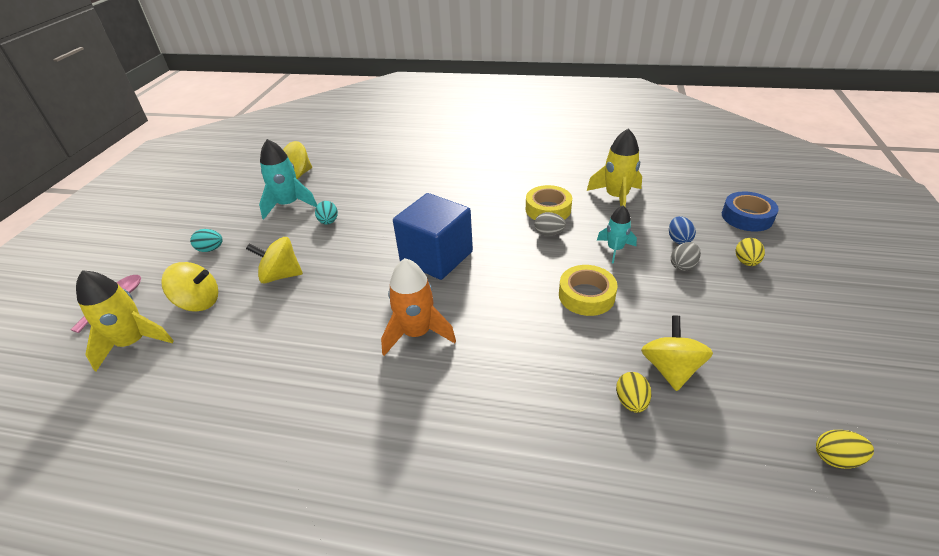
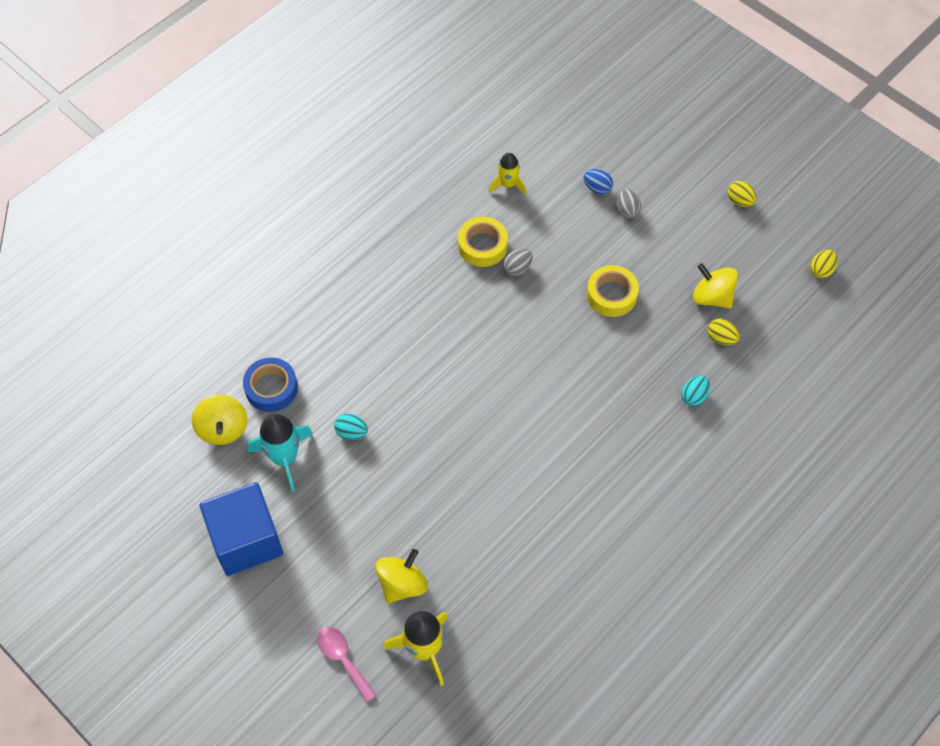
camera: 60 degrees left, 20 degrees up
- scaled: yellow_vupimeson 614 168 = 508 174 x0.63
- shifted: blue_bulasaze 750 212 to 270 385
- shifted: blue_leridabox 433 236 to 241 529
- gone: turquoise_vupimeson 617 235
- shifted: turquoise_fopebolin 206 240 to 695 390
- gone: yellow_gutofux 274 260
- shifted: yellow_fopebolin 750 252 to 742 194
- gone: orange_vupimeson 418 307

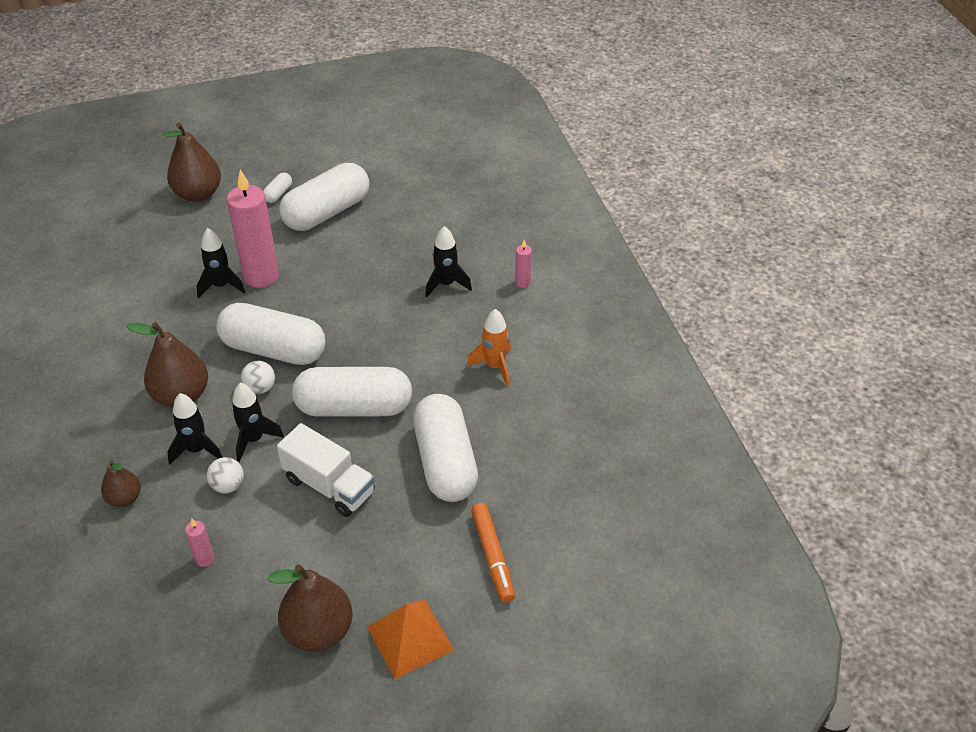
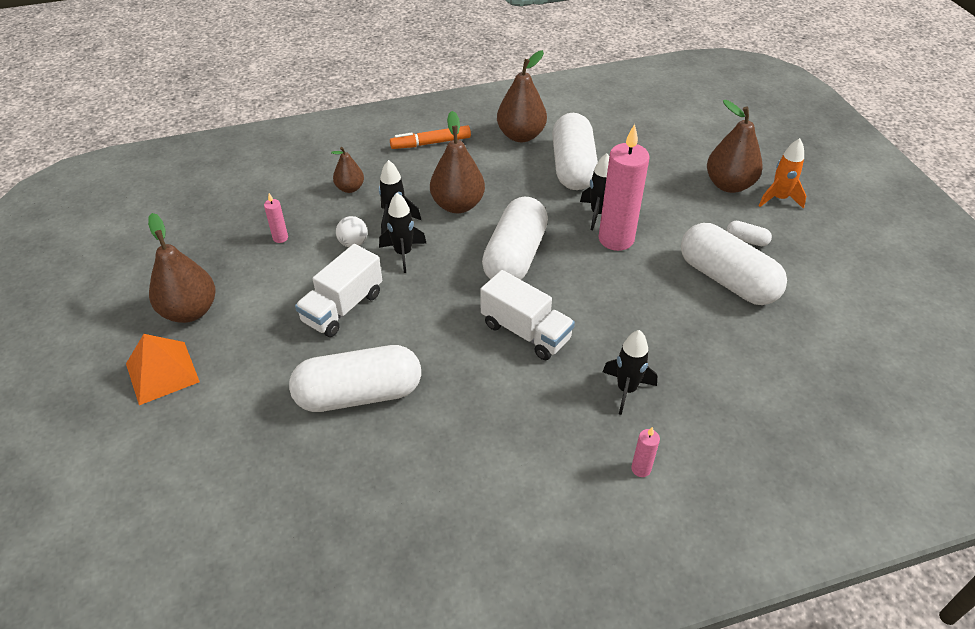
camera: 90 degrees right, 0 degrees up
- shifted: orange_vupimeson 489 347 to 782 173
- gone: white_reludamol 258 377
- shifted: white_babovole 352 392 to 575 151
- shifted: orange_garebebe 493 553 to 430 137
- new: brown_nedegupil 522 96
- new: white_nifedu 527 315

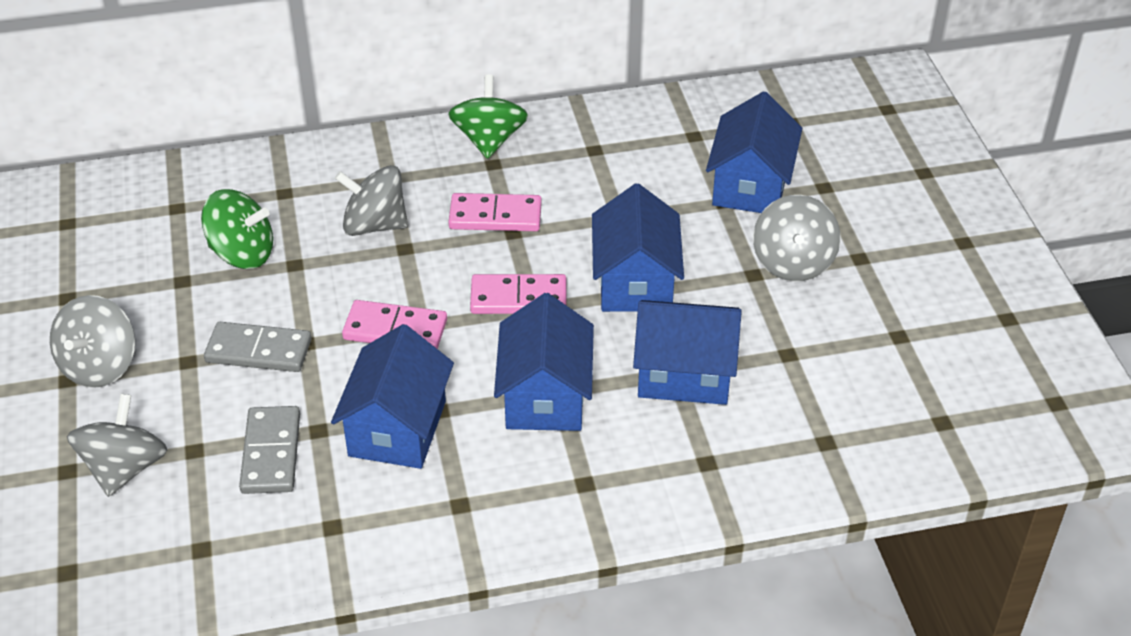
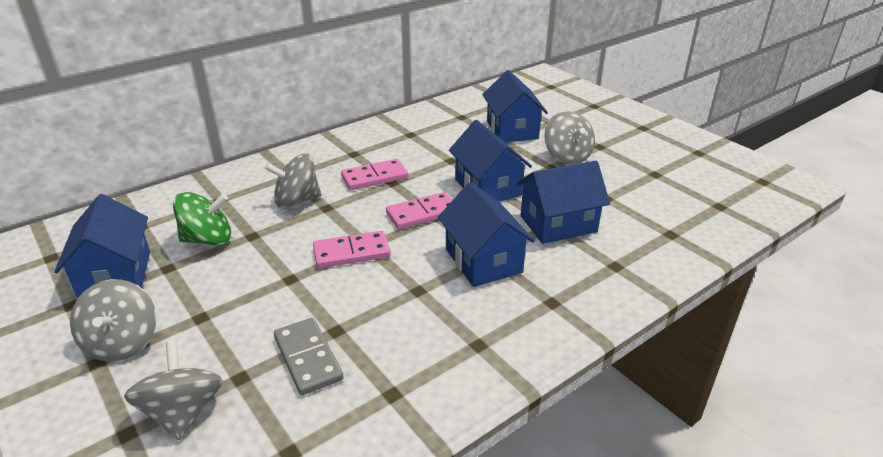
camera: 25 degrees left, 10 degrees down
- gone: green_gutofux 488 117
- gone: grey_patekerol 258 347
- shifted: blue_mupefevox 392 396 to 102 246

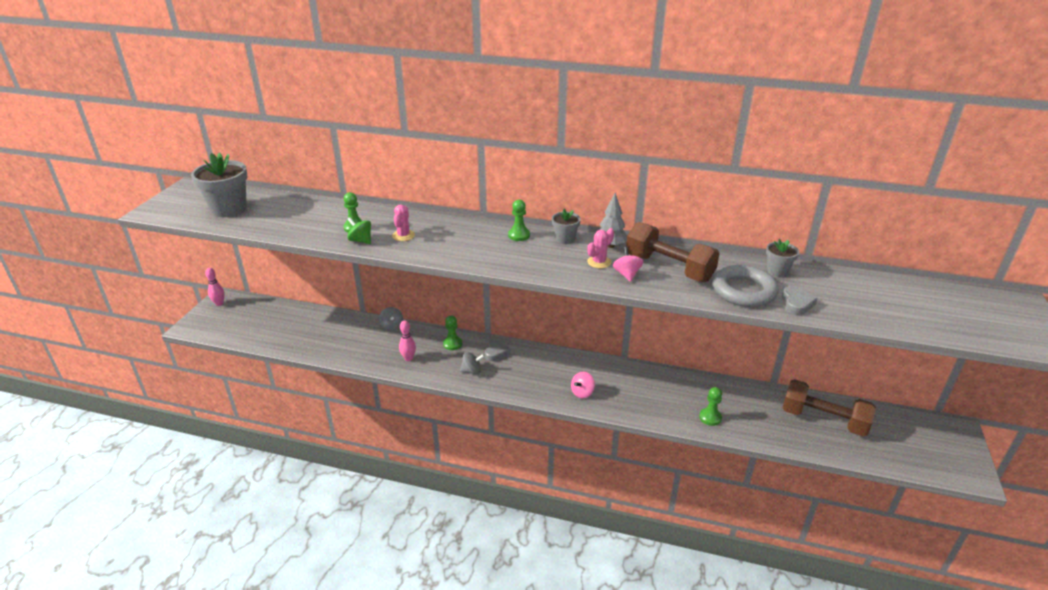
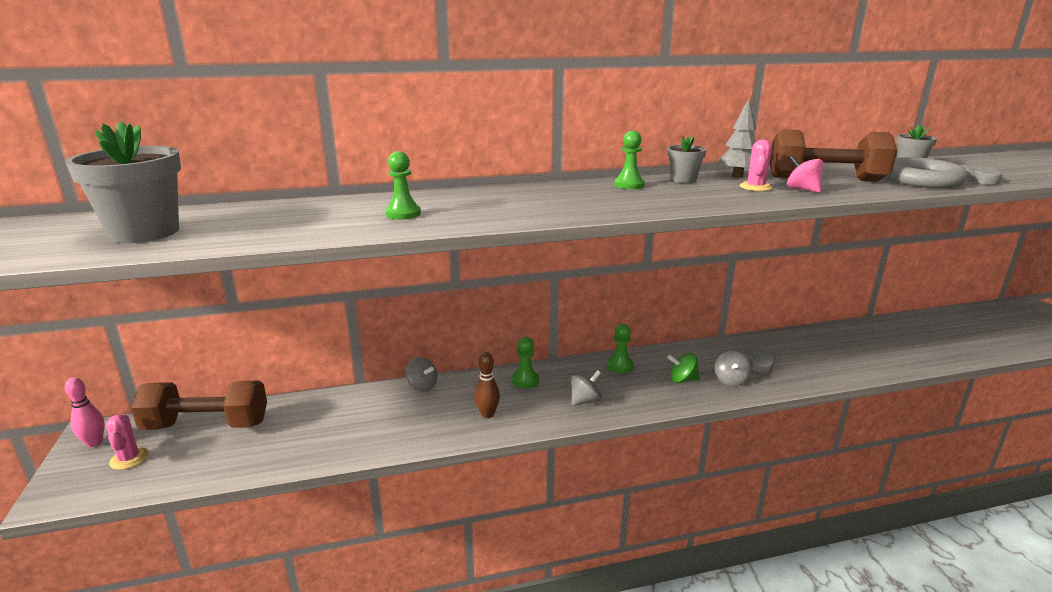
camera: 30 degrees left, 10 degrees down
- shifted: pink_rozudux 403 223 to 127 442
- shifted: green_gutofux 359 230 to 683 368
- repainted: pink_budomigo 407 340 to brown_budomigo 487 385
- shifted: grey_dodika 497 349 to 758 360
- repainted: pink_gutofux 583 385 to grey_gutofux 733 368
- shifted: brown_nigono 829 407 to 199 405
- shifted: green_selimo 710 406 to 620 348

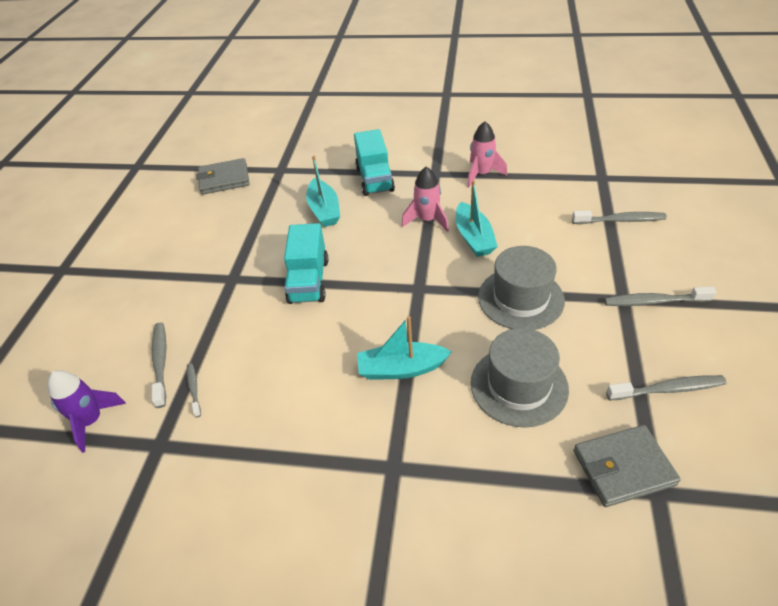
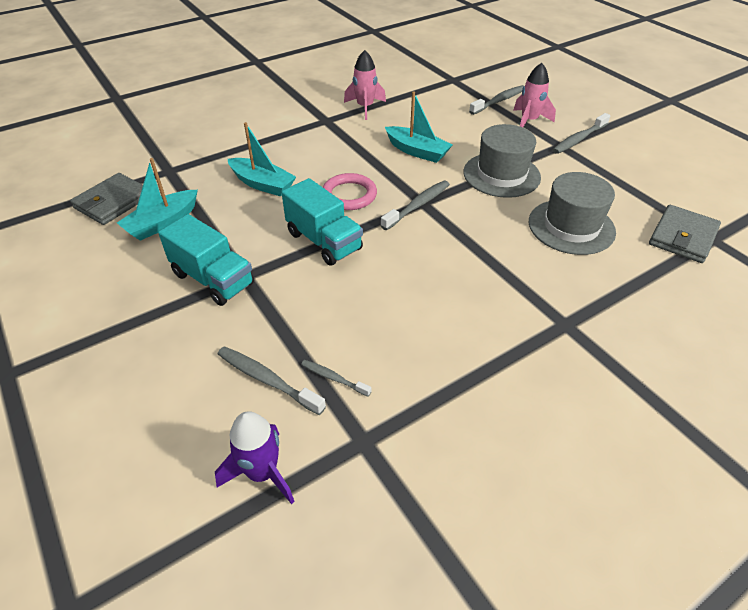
camera: 45 degrees left, 0 degrees up
- shifted: turquoise_nifedu 374 162 to 206 260
- shifted: pink_vupimeson 425 199 to 534 95
- shifted: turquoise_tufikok 404 348 to 157 199
- shifted: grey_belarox 666 388 to 415 205
- new: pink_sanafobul 350 191

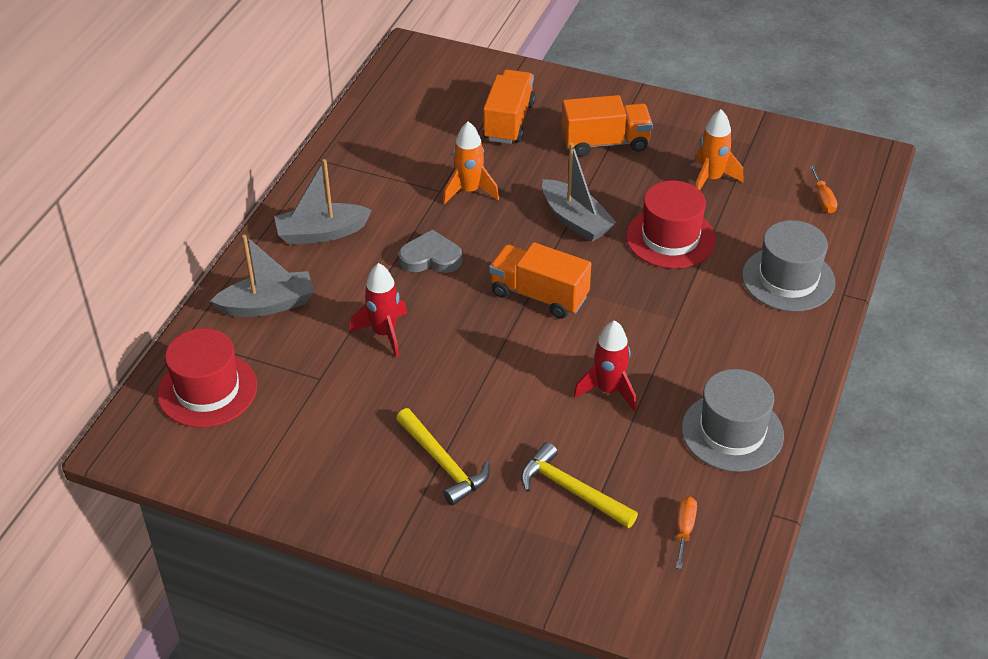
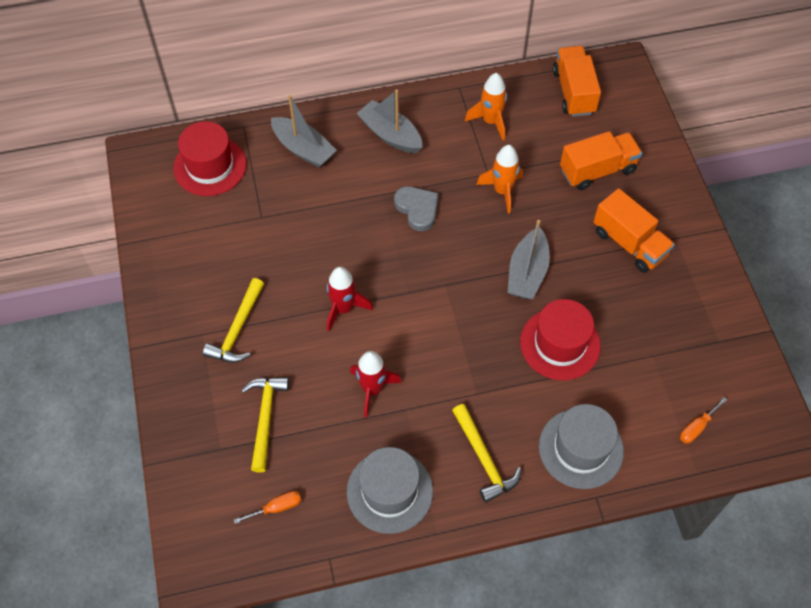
camera: 55 degrees right, 15 degrees up
- shifted: orange_vupimeson 719 149 to 486 106
- shifted: orange_nifedu 540 280 to 577 81
- shifted: red_vupimeson 378 310 to 350 299
- new: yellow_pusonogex 487 453

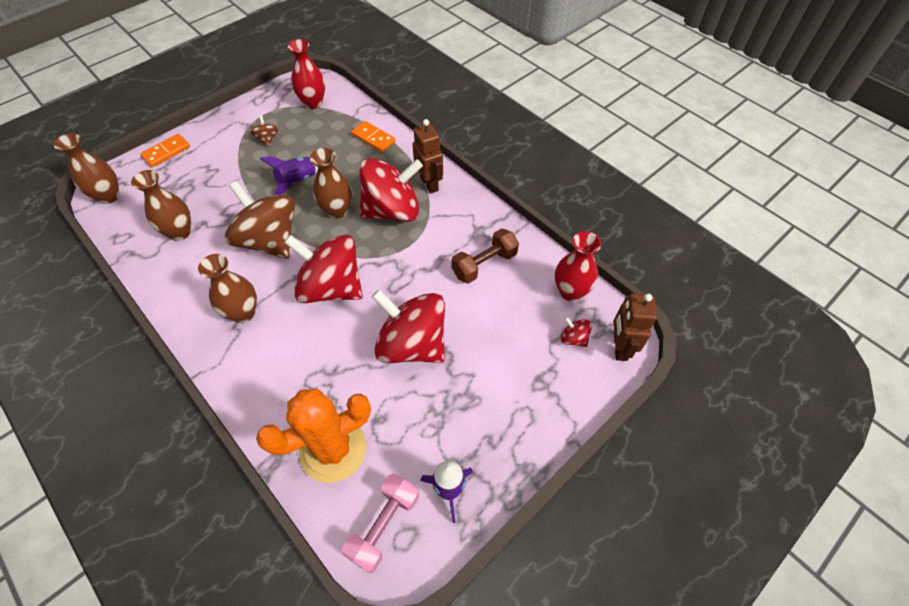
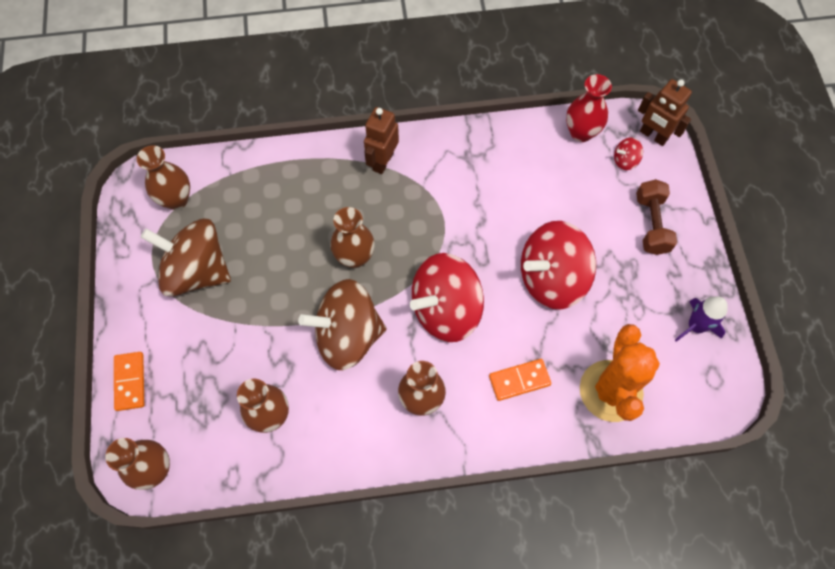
camera: 55 degrees left, 10 degrees up
- repainted: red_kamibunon 306 74 to brown_kamibunon 163 177
- scaled: brown_gutofux 264 131 = 186 257 x2.47
- rotated: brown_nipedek 427 156 = 381 140 75 degrees counterclockwise
- shifted: orange_patekerol 373 136 to 520 380
- gone: purple_vupimeson 289 176
- gone: red_gutofux 391 190
- shifted: brown_nigono 485 256 to 656 217
- gone: pink_nigono 380 523

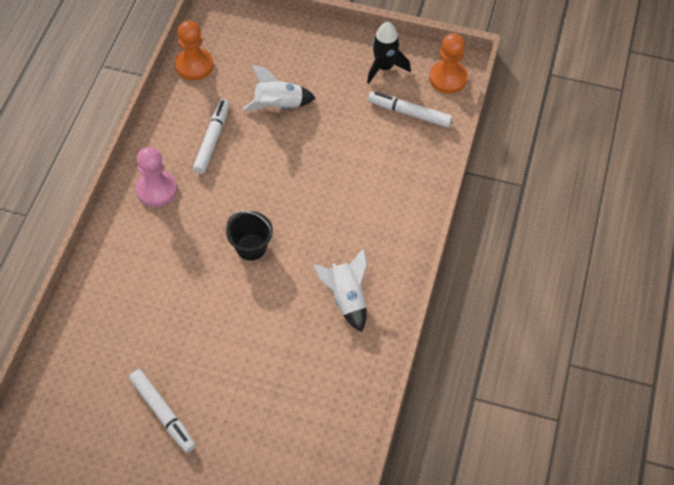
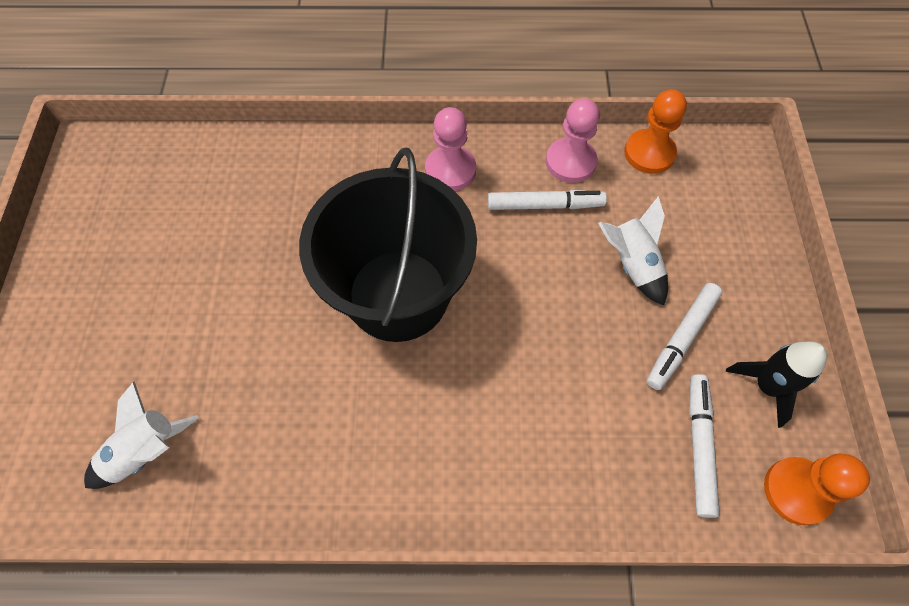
camera: 75 degrees right, 5 degrees up
- scaled: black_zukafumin 249 236 = 388 245 x2.48
- shifted: white_vupimeson 340 290 to 141 435
- shifted: white_garebebe 162 411 to 684 336
- new: pink_selimo 573 140

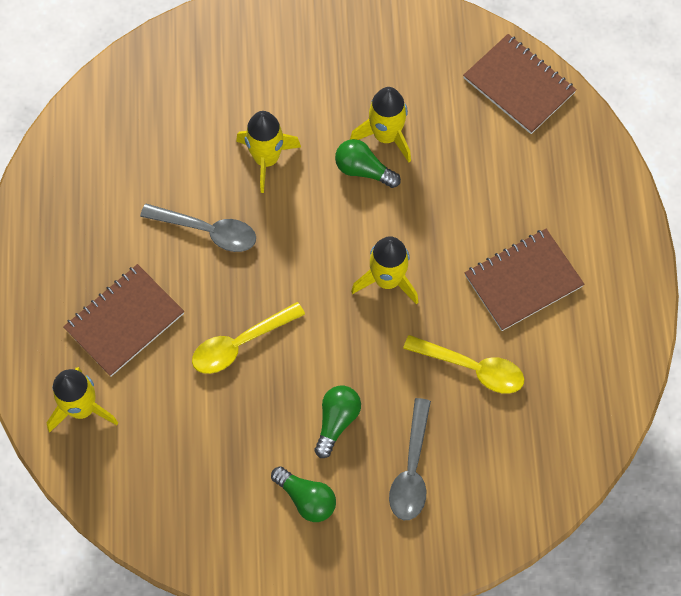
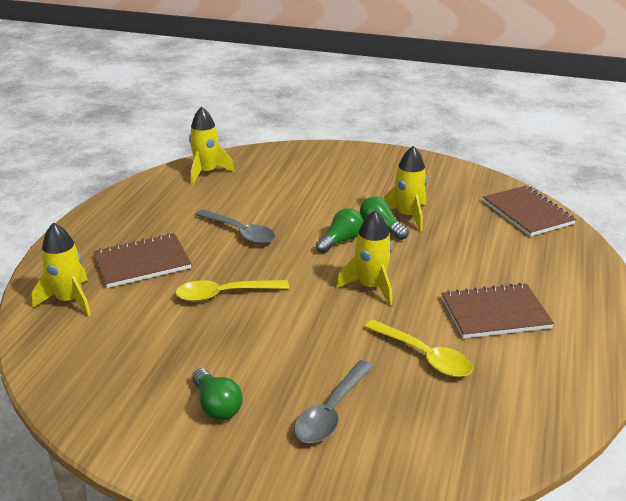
camera: 20 degrees right, 35 degrees down
- shifted: yellow_vupimeson 268 152 to 212 146
- shifted: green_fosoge 338 422 to 340 230

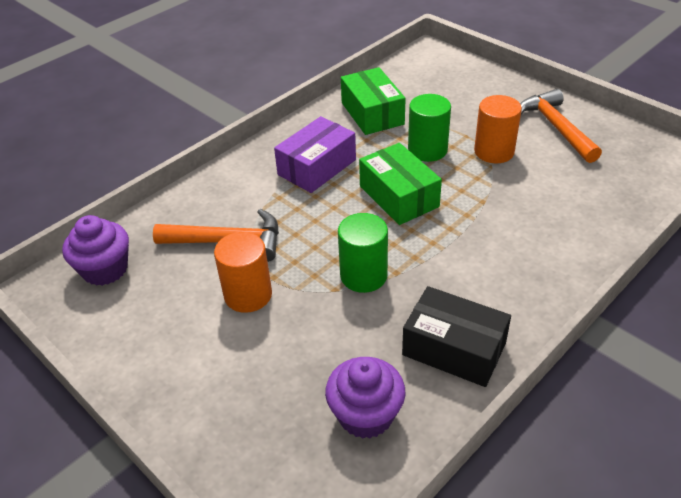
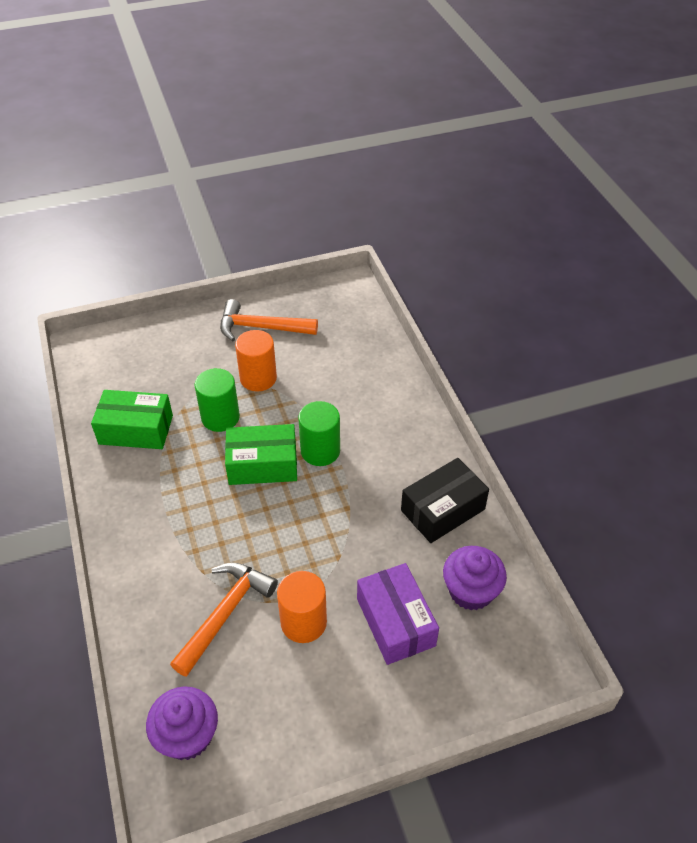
camera: 65 degrees left, 5 degrees up
- shifted: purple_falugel 315 154 to 398 614
- shifted: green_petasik 363 253 to 319 433

